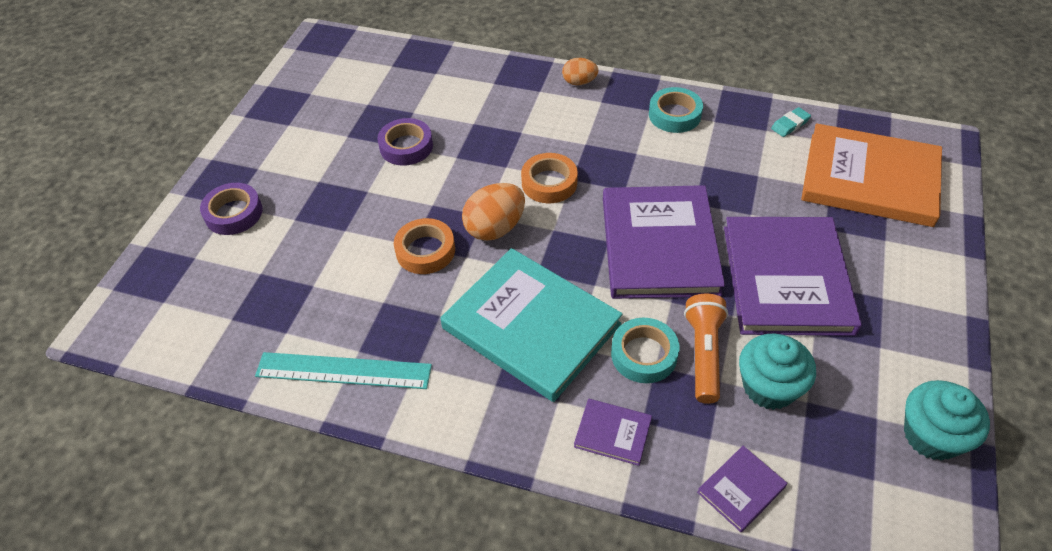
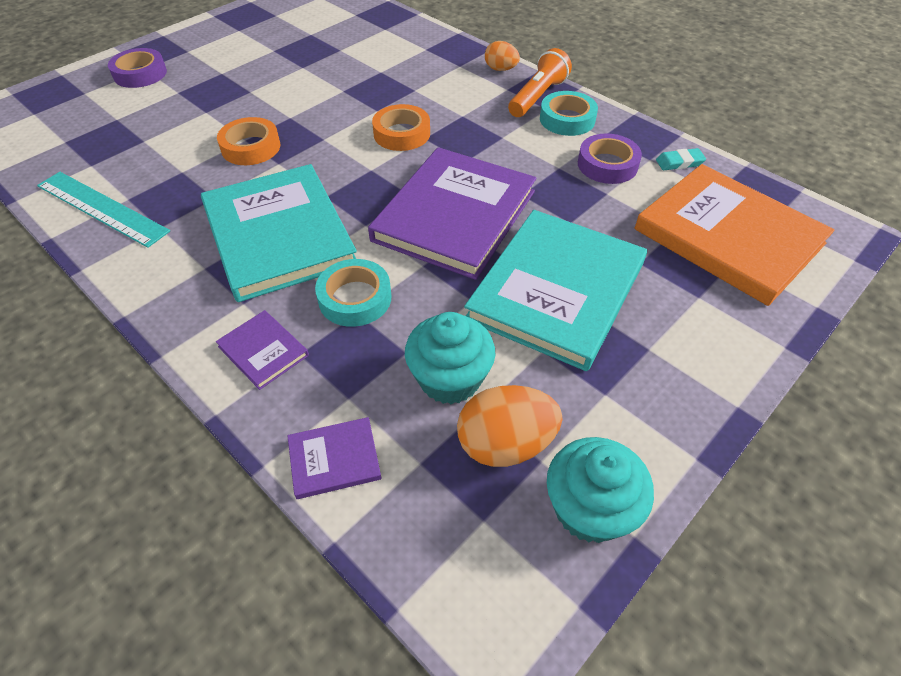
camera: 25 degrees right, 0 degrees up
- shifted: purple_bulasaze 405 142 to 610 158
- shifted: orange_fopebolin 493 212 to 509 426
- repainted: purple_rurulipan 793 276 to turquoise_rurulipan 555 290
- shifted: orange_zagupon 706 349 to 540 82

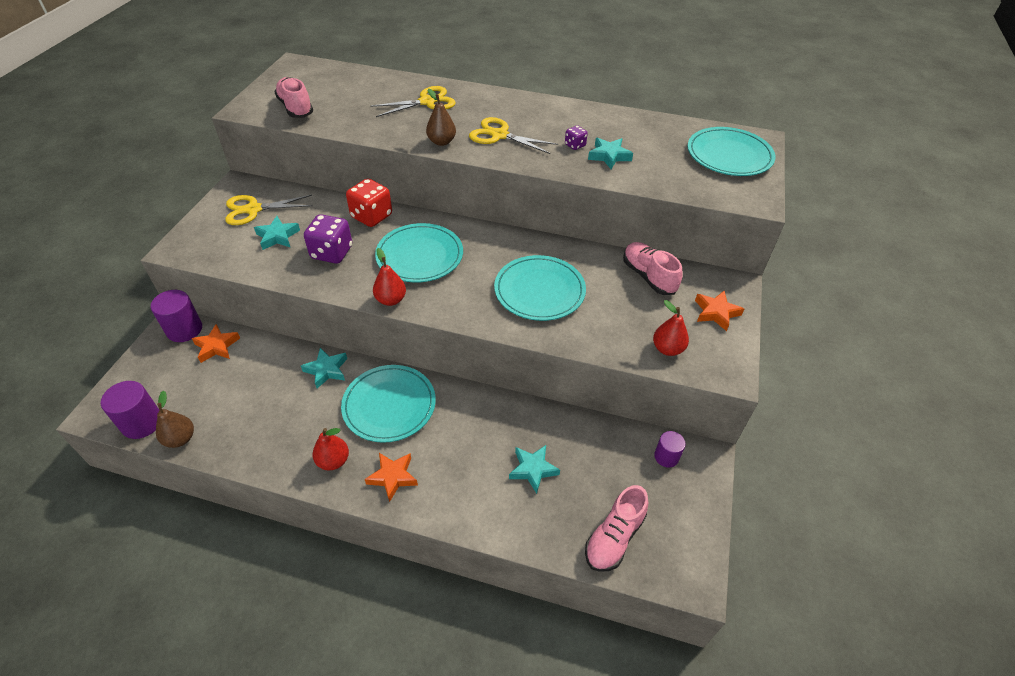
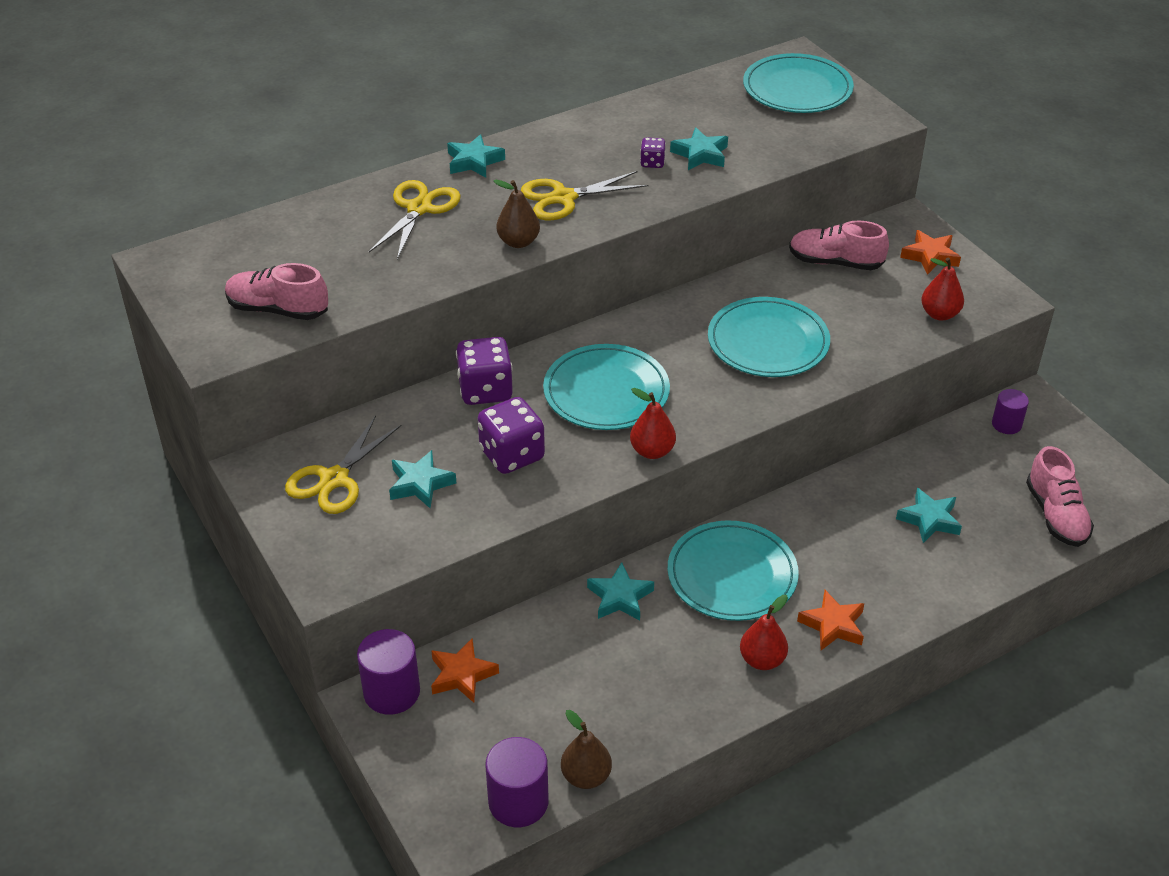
camera: 45 degrees left, 5 degrees down
- repainted: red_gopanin 369 202 to purple_gopanin 484 371
- new: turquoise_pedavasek 476 156

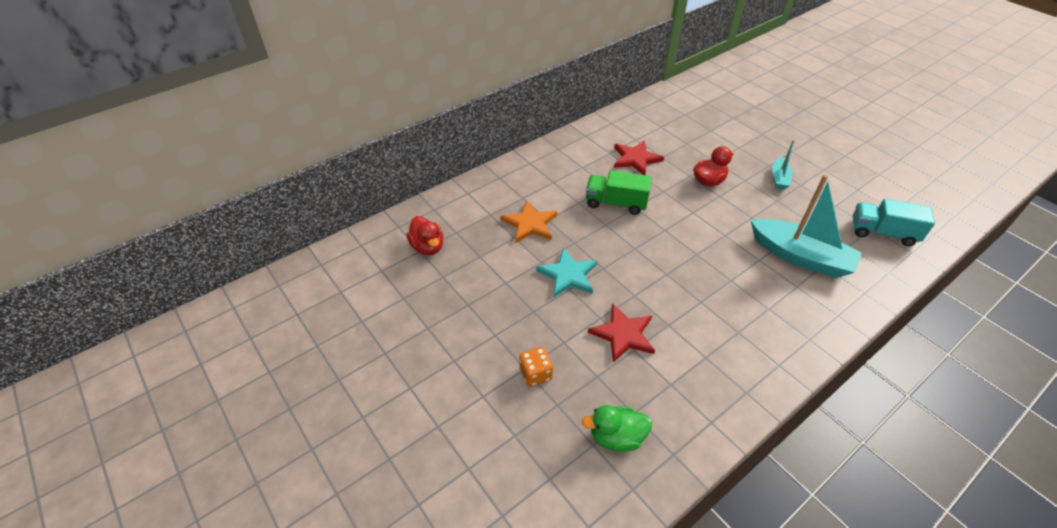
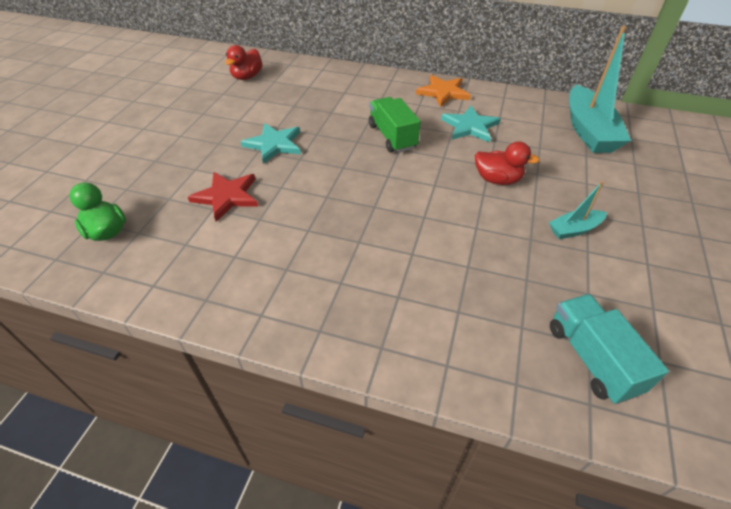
camera: 55 degrees right, 0 degrees up
- repainted: red_pedavasek 639 157 to turquoise_pedavasek 471 124
- shifted: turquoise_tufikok 806 226 to 600 89
- shifted: orange_pedavasek 529 221 to 443 91
- gone: orange_gopanin 536 367

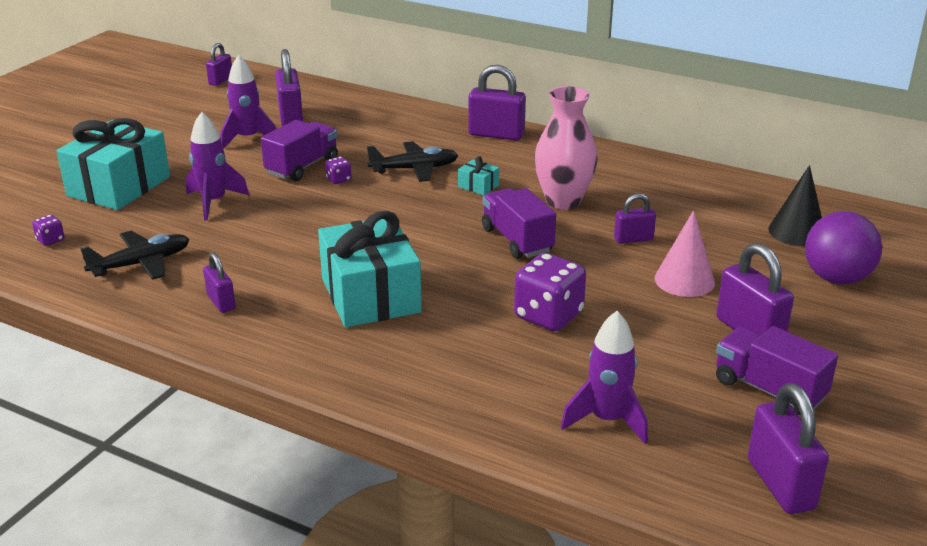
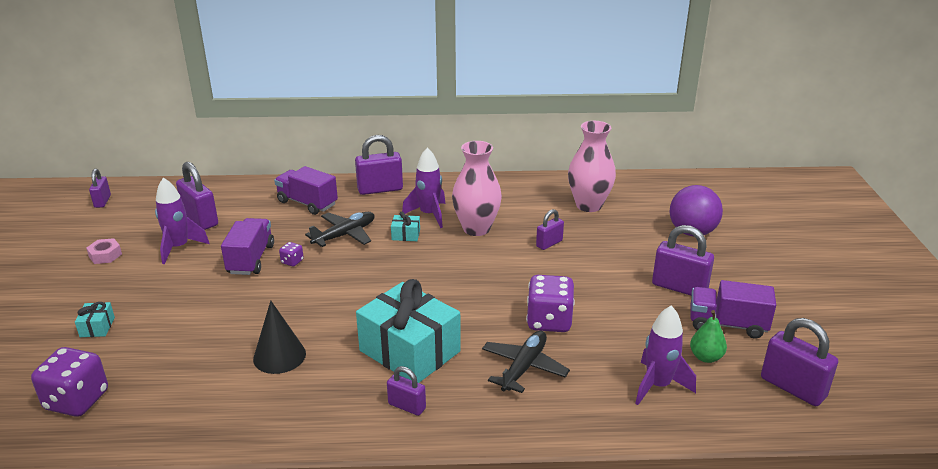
camera: 30 degrees left, 0 degrees up
- shifted: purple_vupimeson 217 166 to 423 188
- scaled: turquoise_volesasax 113 164 = 95 319 x0.40
- shifted: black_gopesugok 795 205 to 279 337
- shifted: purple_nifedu 519 223 to 306 190
- gone: pink_gopesugok 685 253
- scaled: purple_gopanin 48 230 = 69 382 x2.20
- shifted: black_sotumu 134 255 to 526 362
- shifted: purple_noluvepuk 219 282 to 406 391
- new: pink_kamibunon 592 166
- new: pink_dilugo 104 251
- new: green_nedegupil 708 336

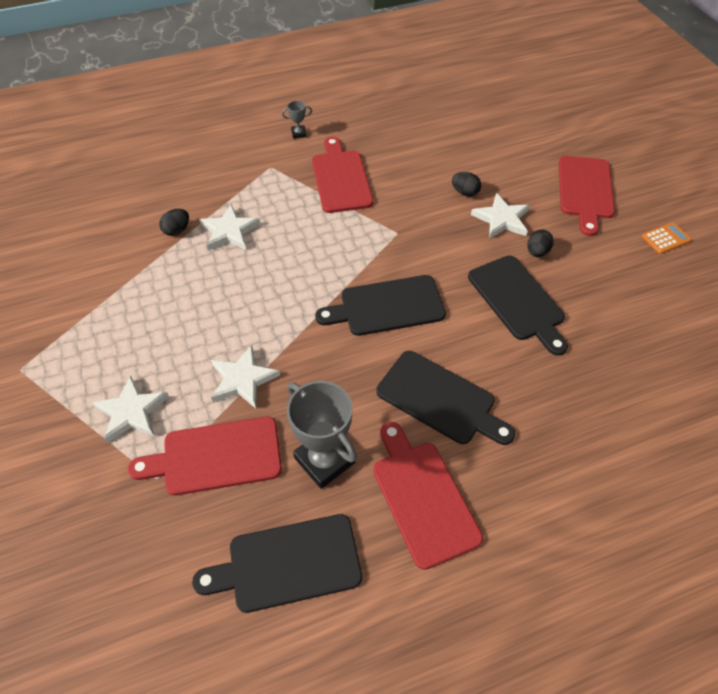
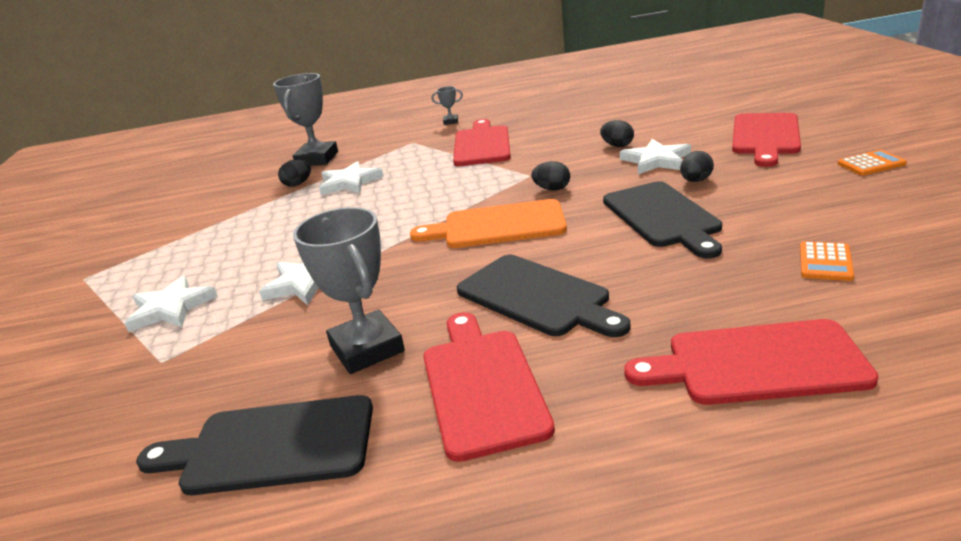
camera: 15 degrees right, 25 degrees down
- repainted: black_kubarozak 380 305 to orange_kubarozak 488 223
- shifted: red_kubarozak 205 456 to 751 362
- new: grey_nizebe 305 119
- new: black_fopebolin 550 176
- new: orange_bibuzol 827 261

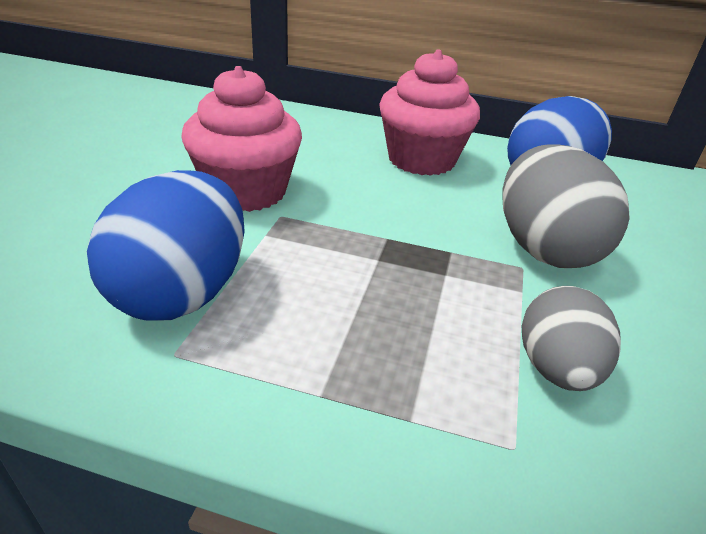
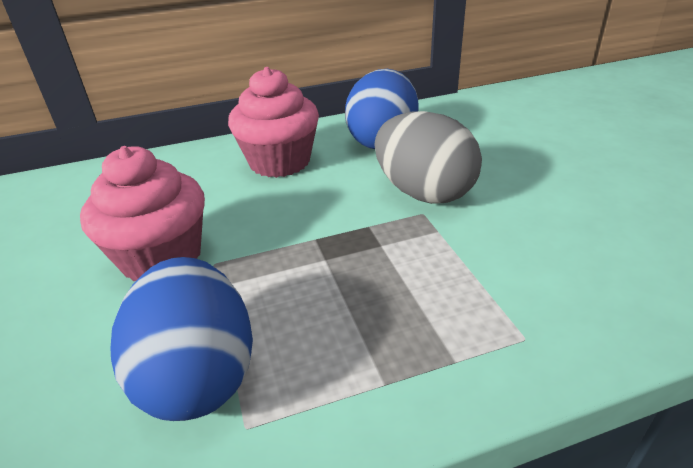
camera: 30 degrees left, 0 degrees up
- gone: grey_fopebolin 571 338

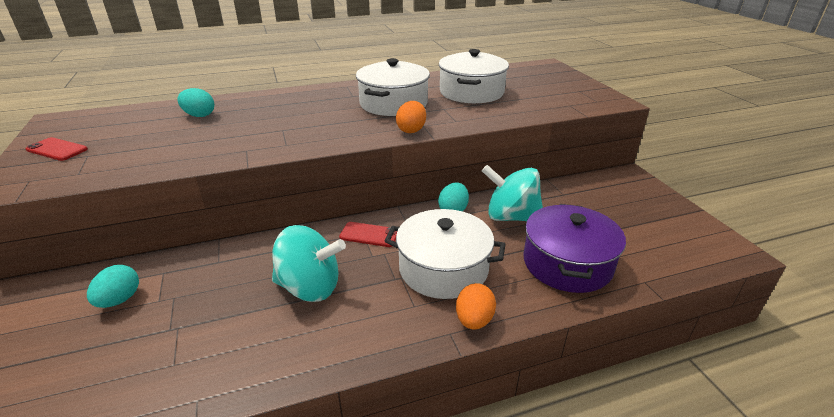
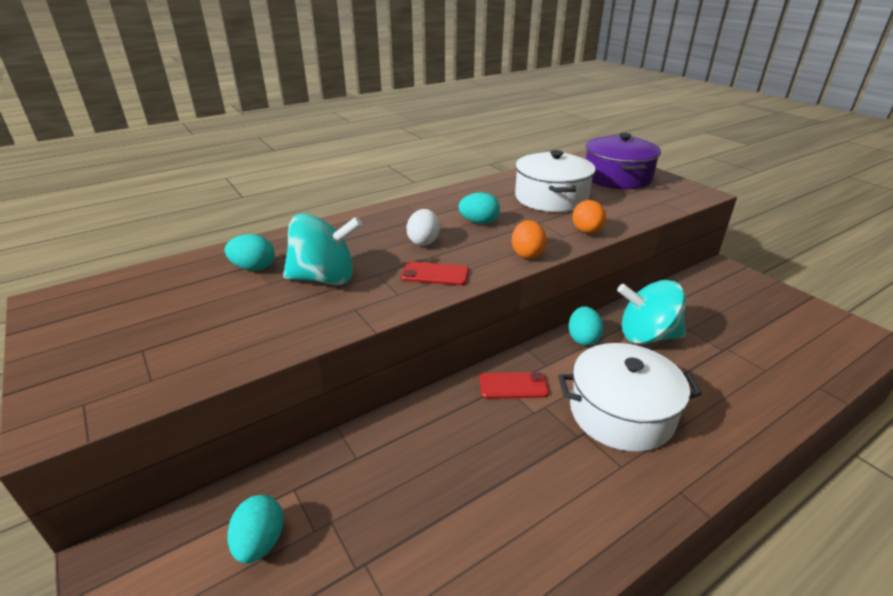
camera: 15 degrees left, 0 degrees up
- swapped: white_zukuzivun 393 87 to turquoise_fopebolin 479 208
- shifted: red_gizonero 56 149 to 435 273
- shifted: purple_zukuzivun 574 248 to 623 161
- shifted: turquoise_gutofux 309 263 to 323 249
- shifted: orange_fopebolin 476 306 to 589 217
- new: white_fopebolin 423 227

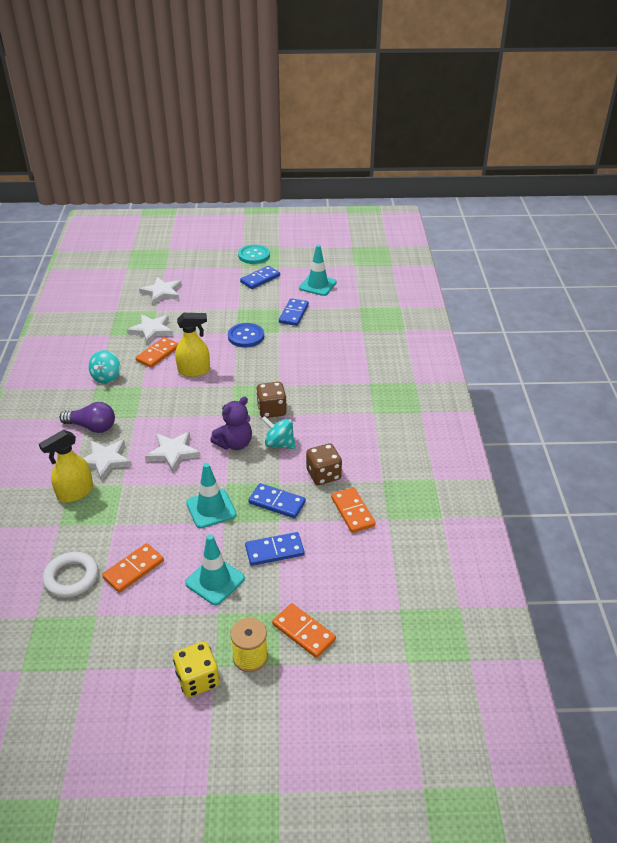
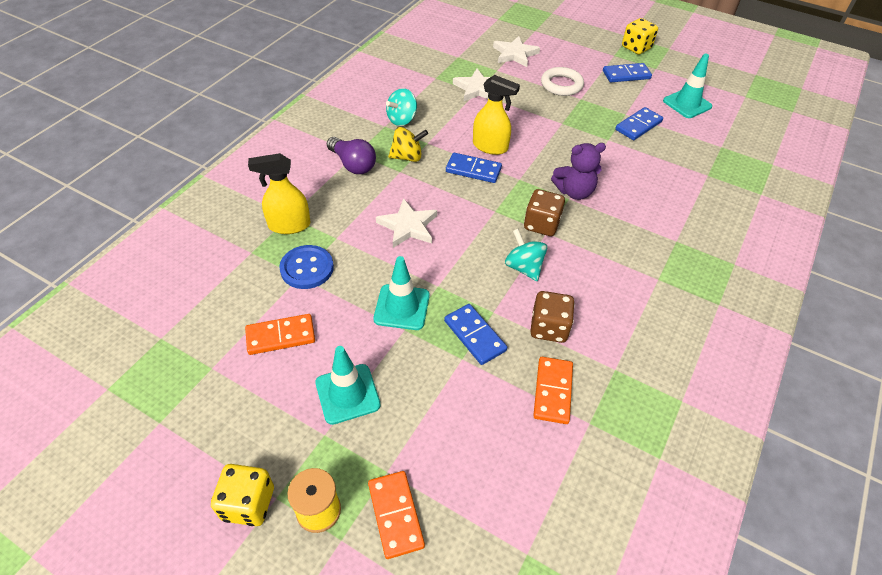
camera: 30 degrees right, 10 degrees up
- swapped: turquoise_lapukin 254 254 to yellow_gopanin 640 36
- shifted: blue_lapukin 246 335 to 306 267
- gone: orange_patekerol 157 352
- shifted: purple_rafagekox 231 423 to 578 171
- gone: white_pedavasek 107 460
- shifted: blue_patekerol 275 549 to 474 168
- shifted: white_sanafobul 70 574 to 562 81
- new: yellow_gutofux 408 144

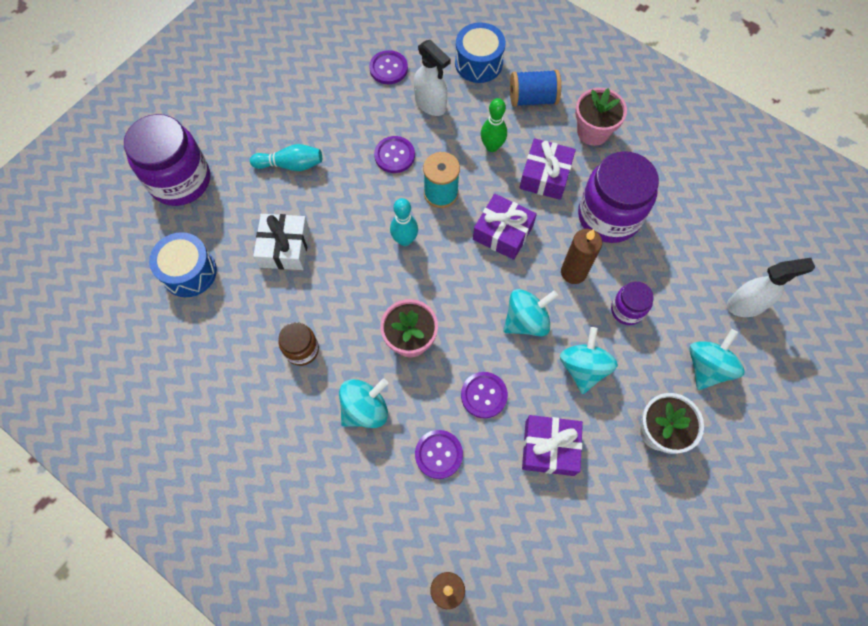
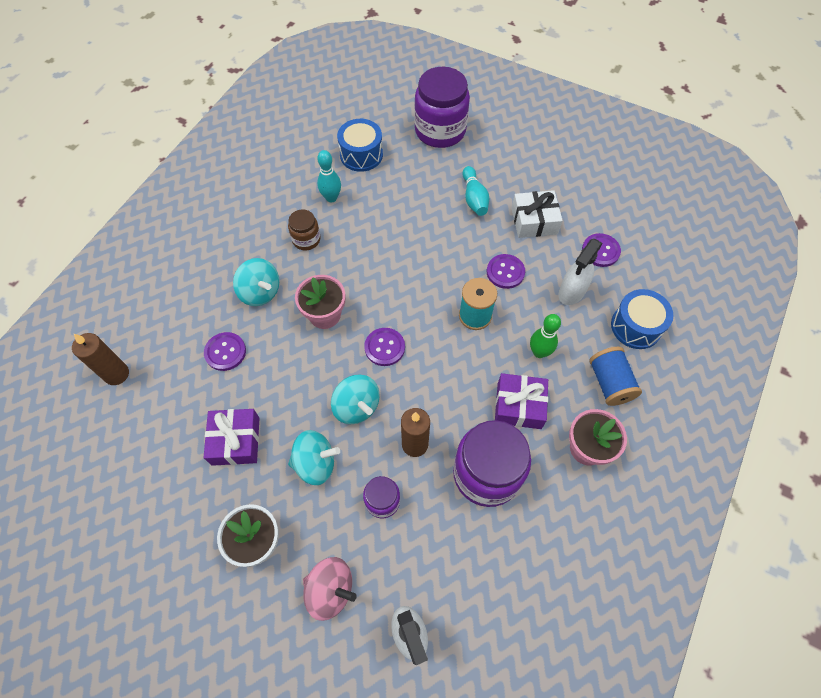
camera: 80 degrees right, 5 degrees down
- gone: purple_volesasax 505 227
- shifted: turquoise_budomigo 404 222 to 329 176
- shifted: white_volesasax 281 242 to 537 214
- repainted: turquoise_gutofux 717 359 to pink_gutofux 330 589
- shifted: purple_lapukin 484 395 to 384 347

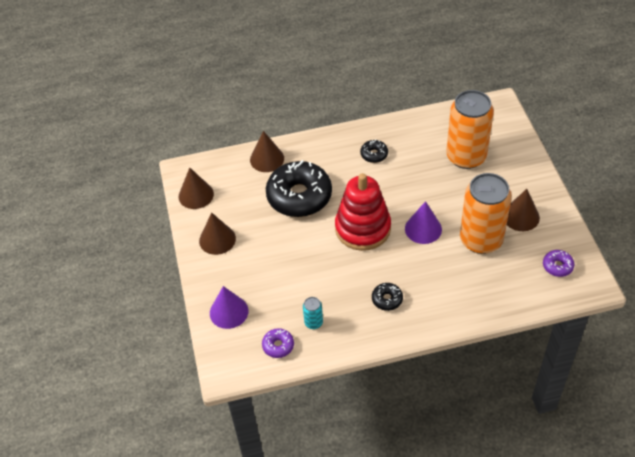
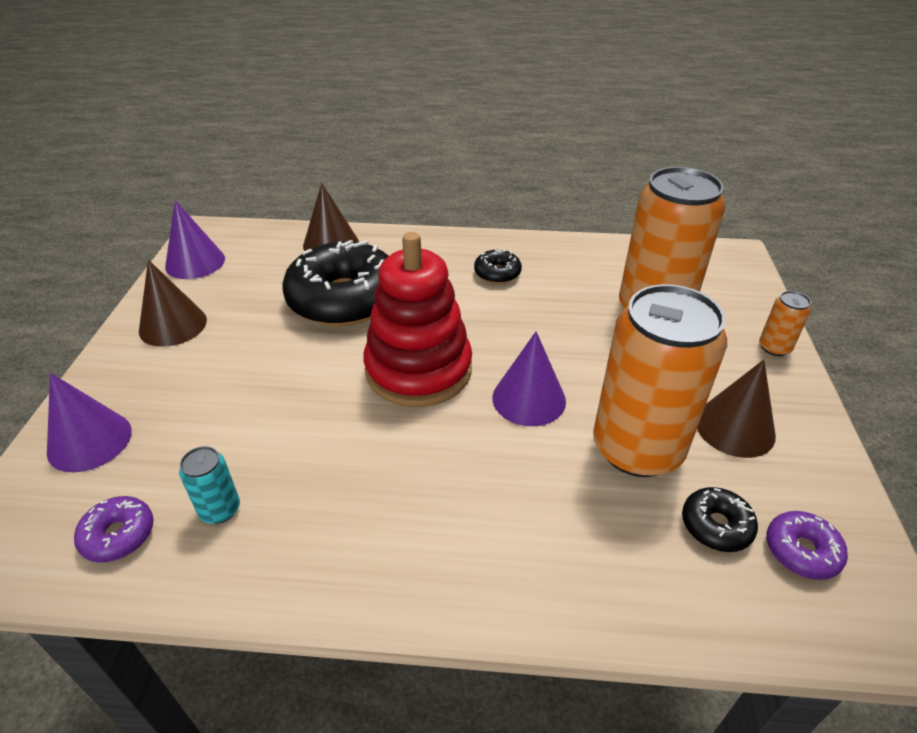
camera: 15 degrees right, 10 degrees down
- repainted: brown_gopesugok 196 188 to purple_gopesugok 195 239
- shifted: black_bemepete 387 297 to 720 519
- new: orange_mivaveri 785 323

